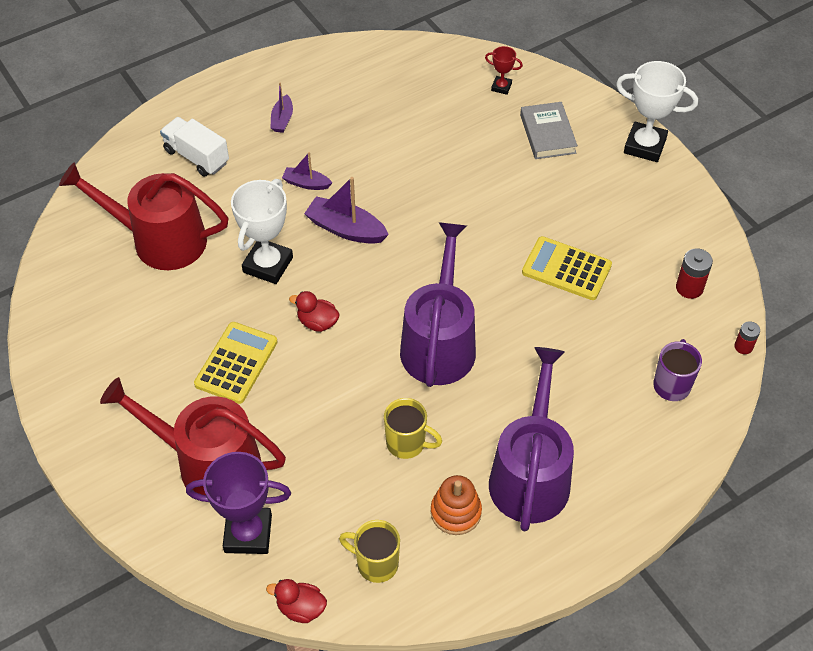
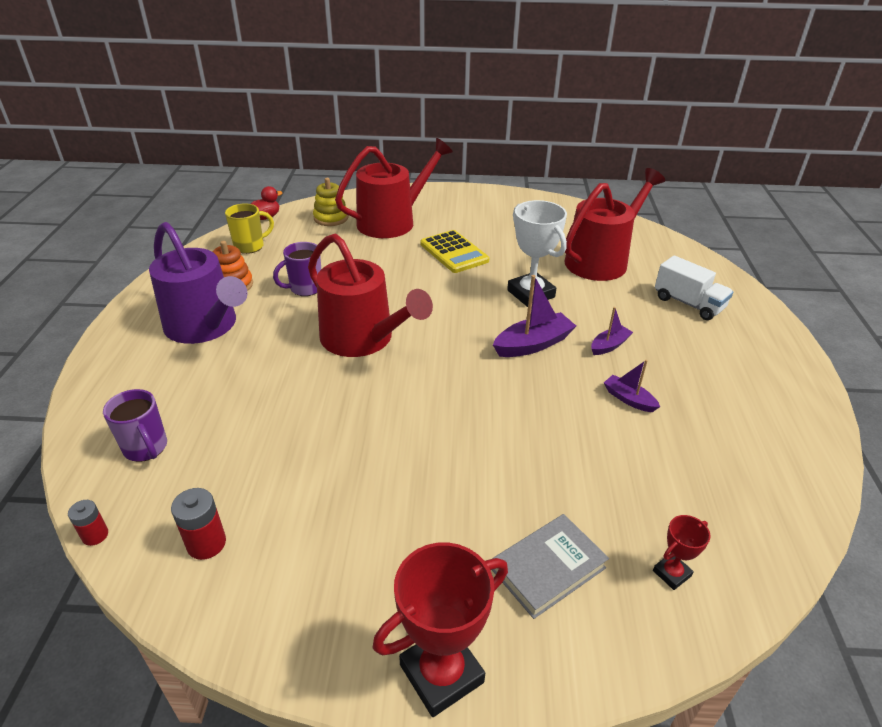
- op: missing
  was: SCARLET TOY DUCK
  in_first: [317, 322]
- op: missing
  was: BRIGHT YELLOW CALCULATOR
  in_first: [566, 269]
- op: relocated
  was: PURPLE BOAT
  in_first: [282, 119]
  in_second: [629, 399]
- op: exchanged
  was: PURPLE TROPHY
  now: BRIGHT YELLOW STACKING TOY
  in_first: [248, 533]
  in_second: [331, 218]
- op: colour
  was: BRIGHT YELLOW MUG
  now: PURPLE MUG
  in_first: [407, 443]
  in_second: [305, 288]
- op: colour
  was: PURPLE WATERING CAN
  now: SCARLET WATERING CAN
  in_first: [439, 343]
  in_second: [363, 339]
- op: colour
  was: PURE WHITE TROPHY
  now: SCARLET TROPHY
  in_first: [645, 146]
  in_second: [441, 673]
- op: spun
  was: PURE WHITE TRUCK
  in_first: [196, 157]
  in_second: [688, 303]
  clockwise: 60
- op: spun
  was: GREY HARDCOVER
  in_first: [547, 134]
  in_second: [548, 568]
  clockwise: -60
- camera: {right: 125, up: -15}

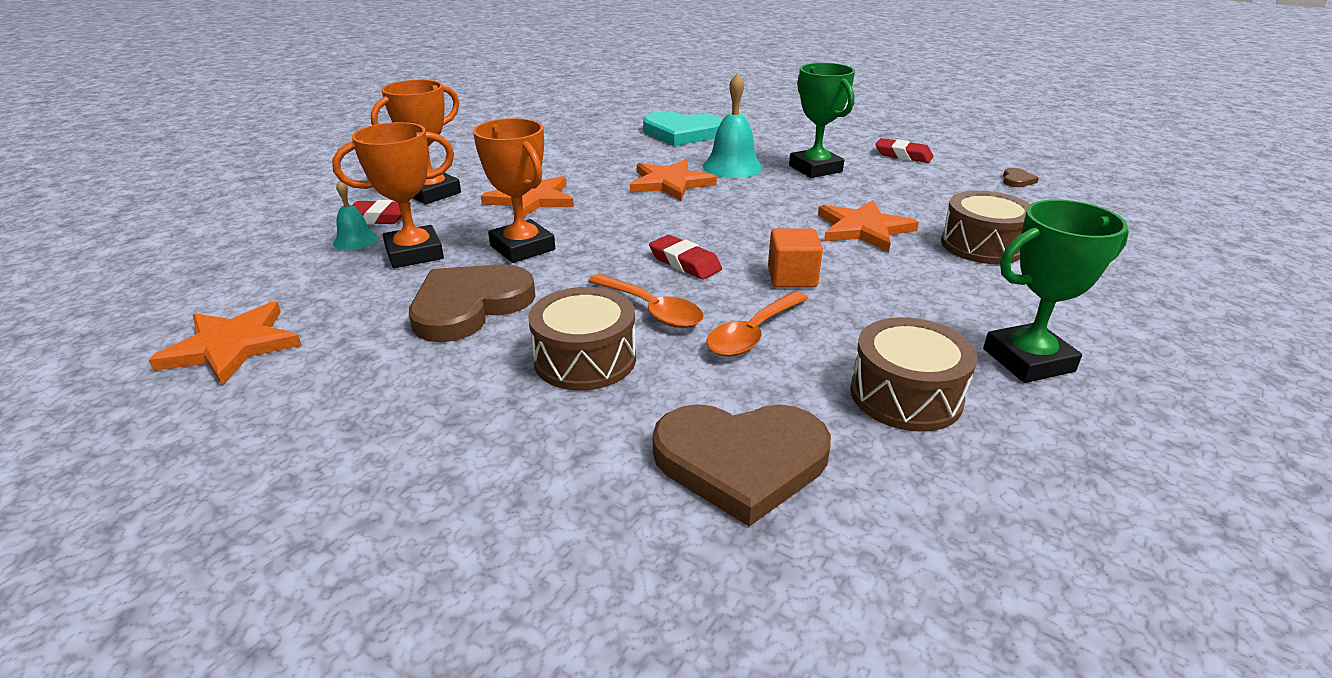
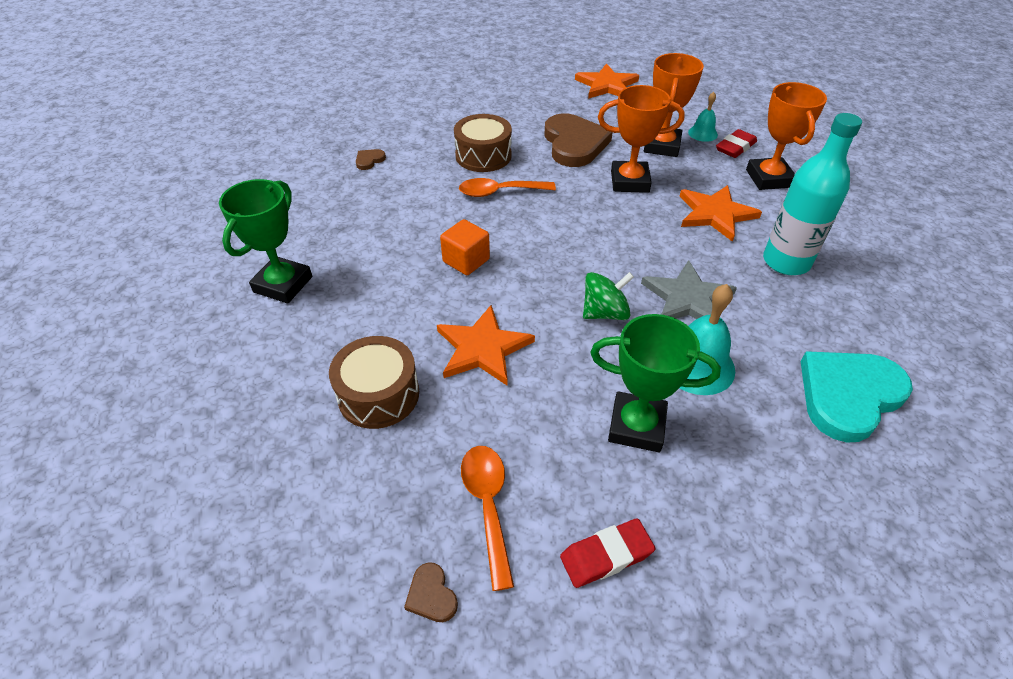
- op: missing
  was: SCARLET GUM ERASER
  in_first: [685, 263]
- op: missing
  was: DARK BROWN SNARE DRUM
  in_first: [905, 395]
- op: appeared
  now: GREEN TOY TOP
  in_second: [604, 312]
- op: appeared
  now: TEAL BOTTLE
  in_second: [786, 262]
- op: relocated
  was: BRIGHT ORANGE TEASPOON
  in_first: [752, 334]
  in_second: [488, 505]
- op: colour
  was: BRIGHT ORANGE STAR SHAPE
  now: GREY STAR SHAPE
  in_first: [670, 183]
  in_second: [687, 299]
- op: size
  was: DARK BROWN HEART SHAPE
  in_first: [741, 461]
  in_second: [369, 160]
  ratio: 0.41
- camera: {right: 130, up: 15}

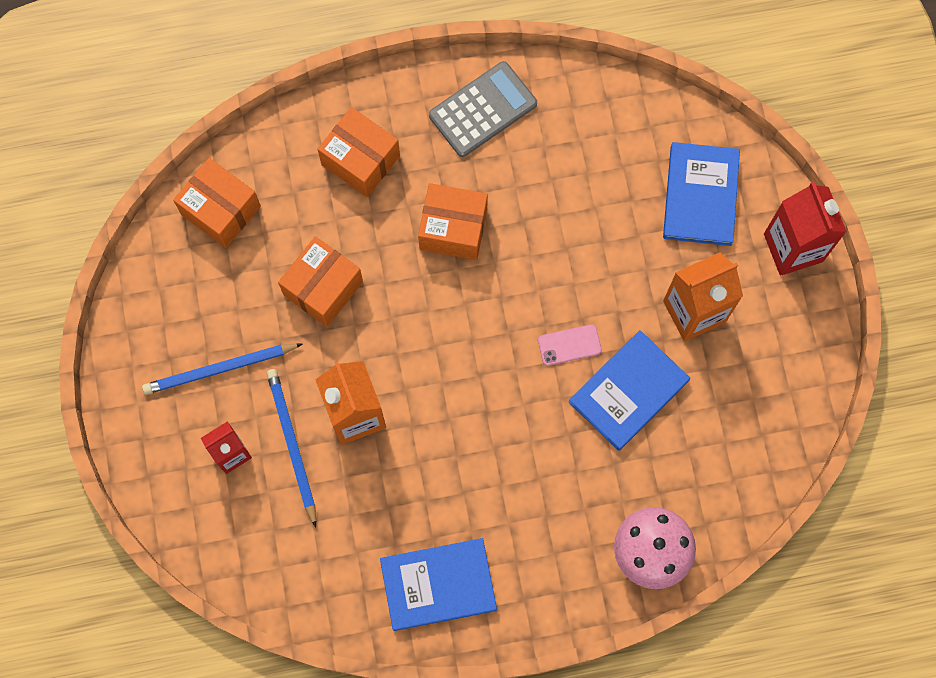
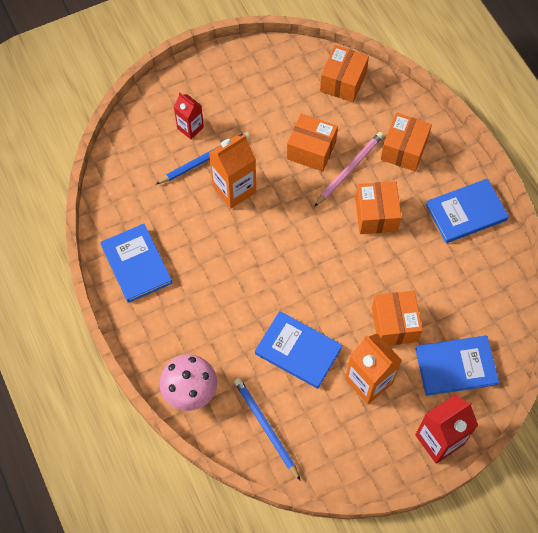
- op: missing
  was: ROSY MOBILE PHONE
  in_first: [569, 345]
- op: appeared
  now: ROSY WOODEN PENCIL
  in_second: [349, 169]
- op: appeared
  now: BRIGHT ORANGE PARCEL
  in_second: [394, 324]
- op: relocated
  was: ROYAL BLUE WOODEN PENCIL
  in_first: [220, 369]
  in_second: [266, 427]
- op: exchanged
  was: GREY CALCULATOR
  now: ROYAL BLUE HARDCOVER
  in_first: [482, 109]
  in_second: [466, 212]
- camera: {right: 75, up: -10}

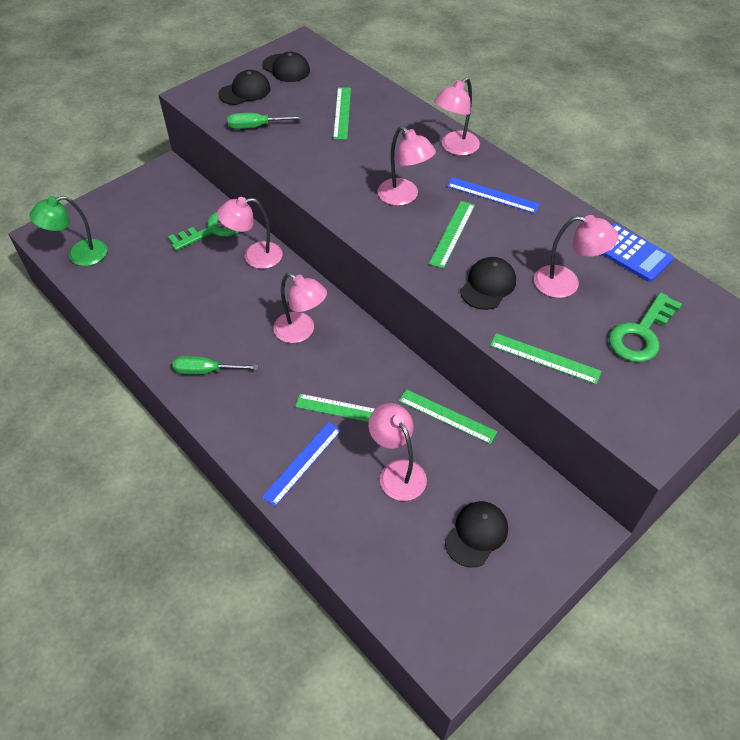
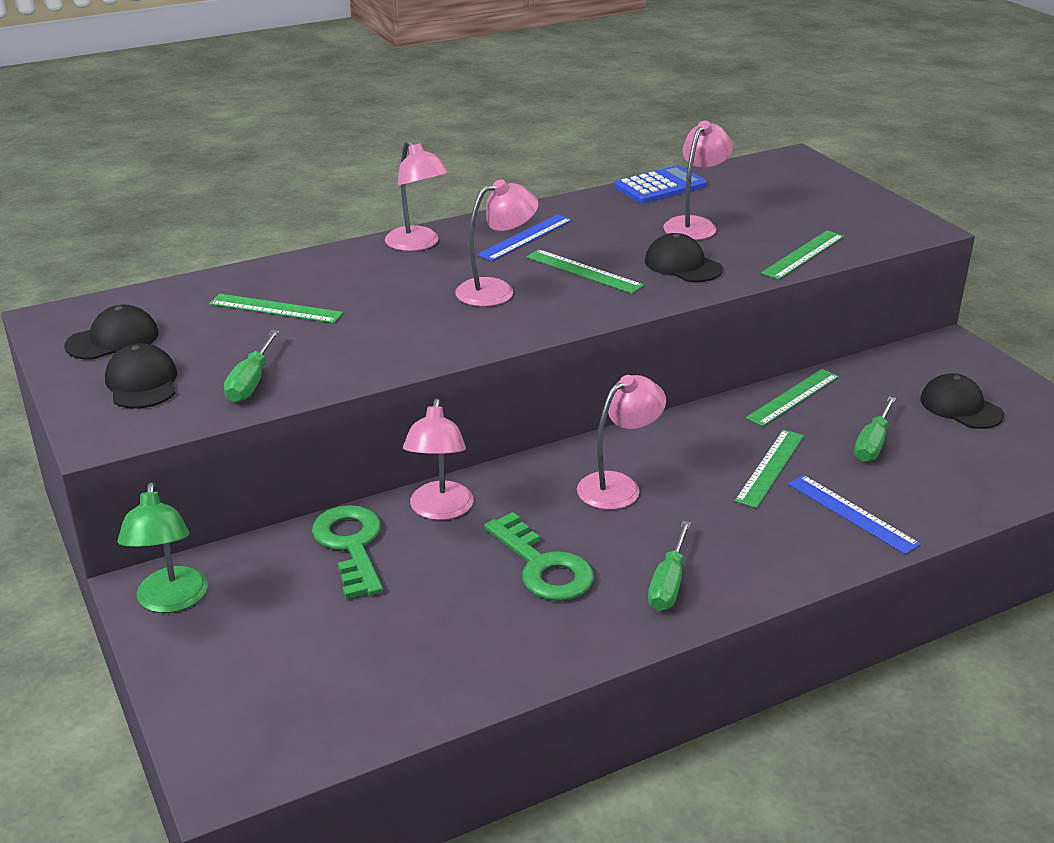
- op: relocated
  was: GREEN LAMP
  in_first: [79, 255]
  in_second: [171, 601]
- op: relocated
  was: GREEN LATCHKEY
  in_first: [641, 334]
  in_second: [543, 566]
- op: exchanged
  was: ROSY LAMP
  now: GREEN HAND SCREWDRIVER
  in_first: [397, 472]
  in_second: [872, 444]
- camera: {right: -75, up: -20}

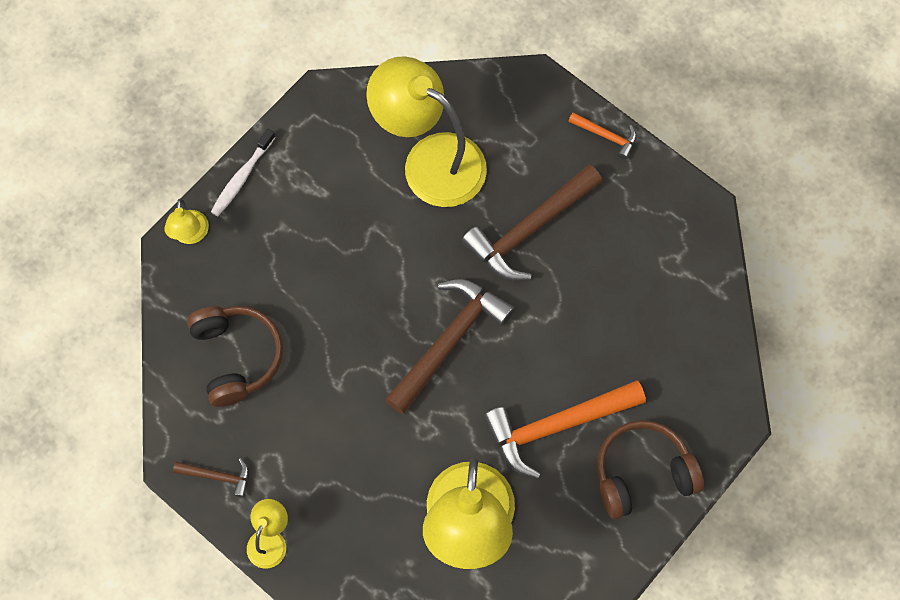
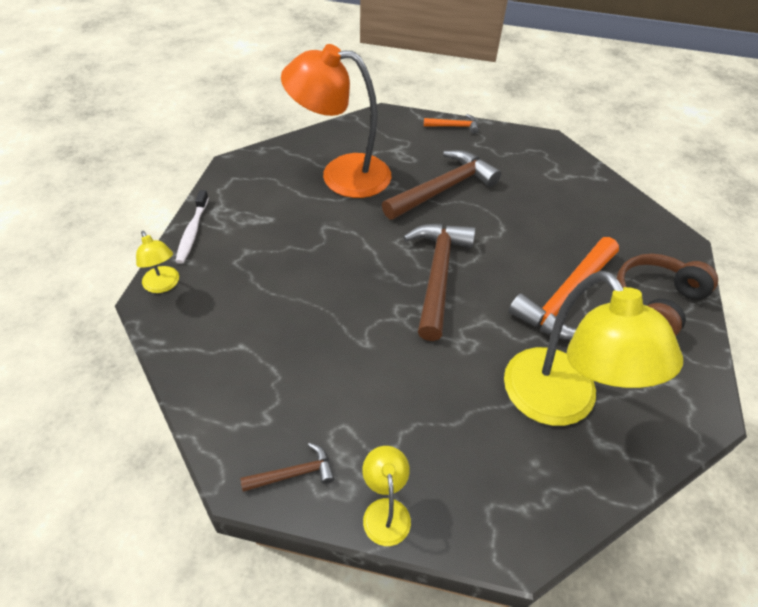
- op: missing
  was: DARK BROWN HEADPHONES
  in_first: [236, 357]
- op: colour
  was: BRIGHT YELLOW LAMP
  now: BRIGHT ORANGE LAMP
  in_first: [430, 160]
  in_second: [341, 175]
- op: spun
  was: DARK BROWN CARPENTER'S HAMMER
  in_first: [529, 230]
  in_second: [443, 188]
  clockwise: -150
- camera: {right: -30, up: -20}

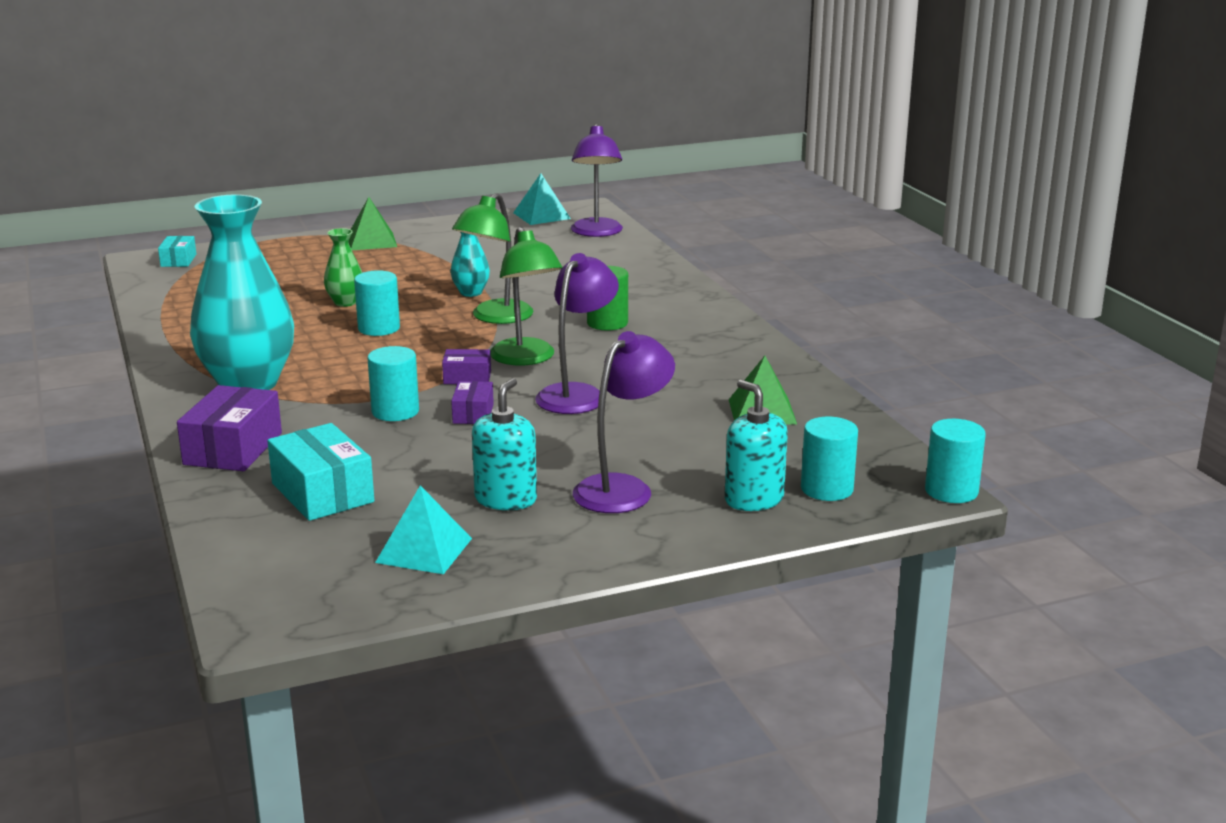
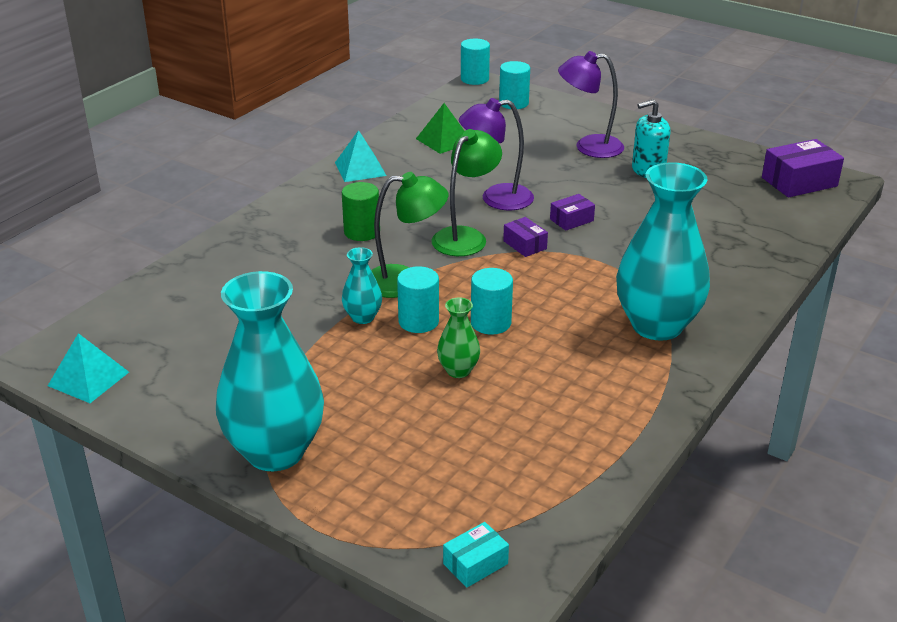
- op: missing
  was: TEAL PARCEL
  in_first: [322, 493]
- op: missing
  was: PURPLE LAMP
  in_first: [596, 232]
- op: missing
  was: TEAL SOAP PUMP
  in_first: [754, 499]
- op: relocated
  was: PURPLE PARCEL
  in_first: [233, 448]
  in_second: [799, 182]
- op: relocated
  was: TEAL SOLID CYLINDER
  in_first: [395, 411]
  in_second: [418, 321]
- op: relocated
  was: TEAL PYRAMID
  in_first: [424, 550]
  in_second: [360, 169]
- op: exchanged
  was: GREEN PYRAMID
  now: TEAL VASE
  in_first: [371, 241]
  in_second: [275, 451]
- camera: {right: -125, up: 10}

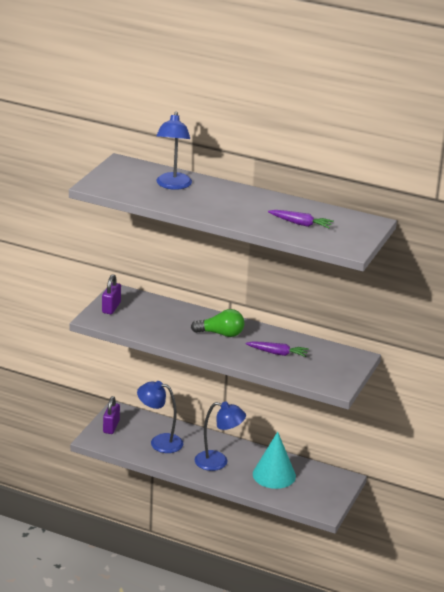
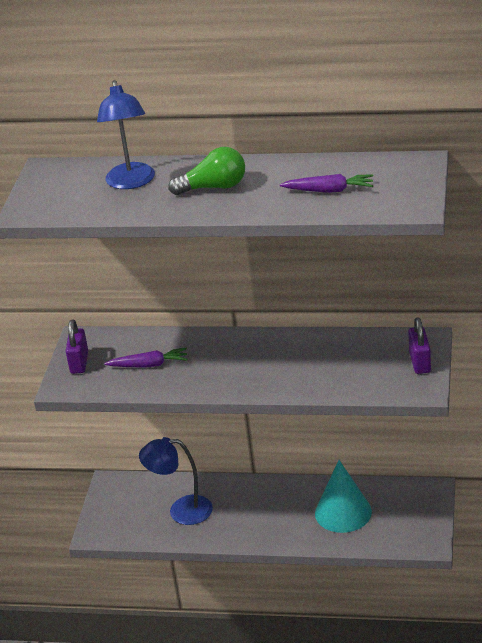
- op: missing
  was: ROYAL BLUE LAMP
  in_first: [218, 462]
- op: relocated
  was: PURPLE SMALL LOCK
  in_first: [111, 427]
  in_second: [420, 362]
- op: relocated
  was: GREEN LIGHTBULB
  in_first: [221, 334]
  in_second: [214, 187]
- op: relocated
  was: PURPLE CARROT
  in_first: [277, 353]
  in_second: [149, 365]
- camera: {right: -10, up: 5}

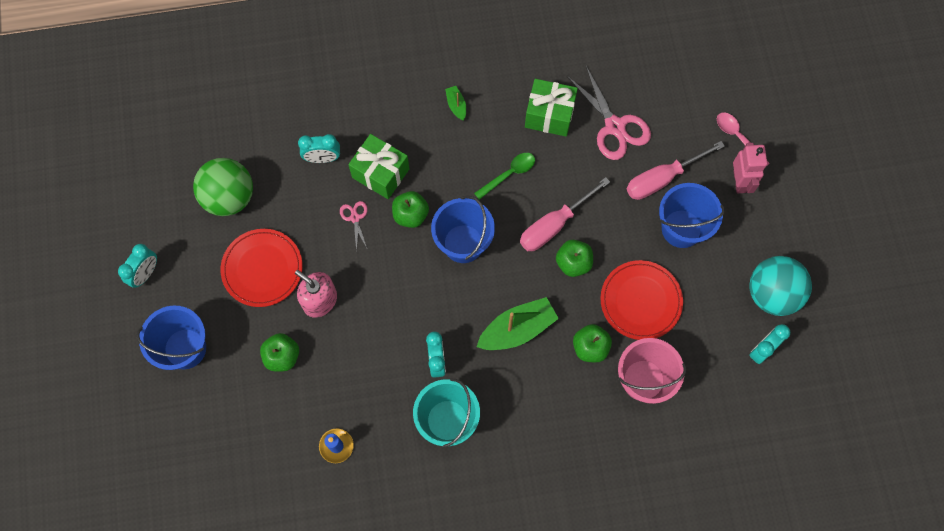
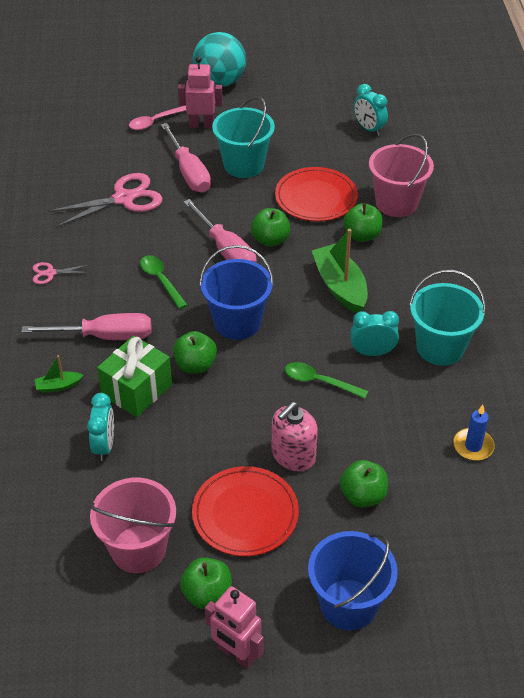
- op: missing
  was: GREEN WRAPPED GIFT
  in_first: [549, 115]
- op: appeared
  now: ROSY HAND SCREWDRIVER
  in_second: [105, 336]
- op: appeared
  now: GREEN TOY APPLE
  in_second: [207, 594]
- op: appeared
  now: GREEN TEASPOON
  in_second: [319, 381]
- op: relocated
  was: ROSY SHEARS
  in_first: [355, 218]
  in_second: [50, 273]
- op: relocated
  was: GREEN BOAT
  in_first: [456, 105]
  in_second: [58, 386]
- op: relocated
  was: TEAL PLAY BALL
  in_first: [772, 293]
  in_second: [220, 82]
- op: exchanged
  was: TEAL CLOCK
  now: ROSY TOY ROBOT
  in_first: [145, 273]
  in_second: [236, 654]
- op: exchanged
  was: GREEN PLAY BALL
  now: ROSY BUCKET
  in_first: [229, 197]
  in_second: [138, 549]
- op: colour
  was: ROYAL BLUE BUCKET
  now: TEAL BUCKET
  in_first: [681, 228]
  in_second: [244, 165]
- camera: {right: -85, up: -25}

